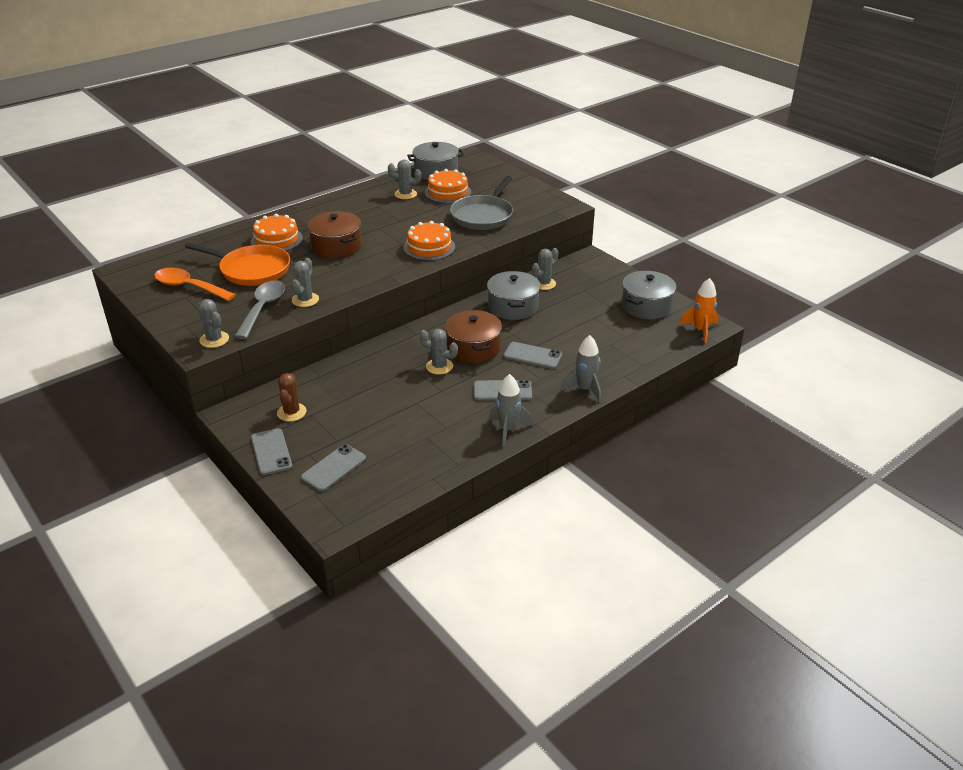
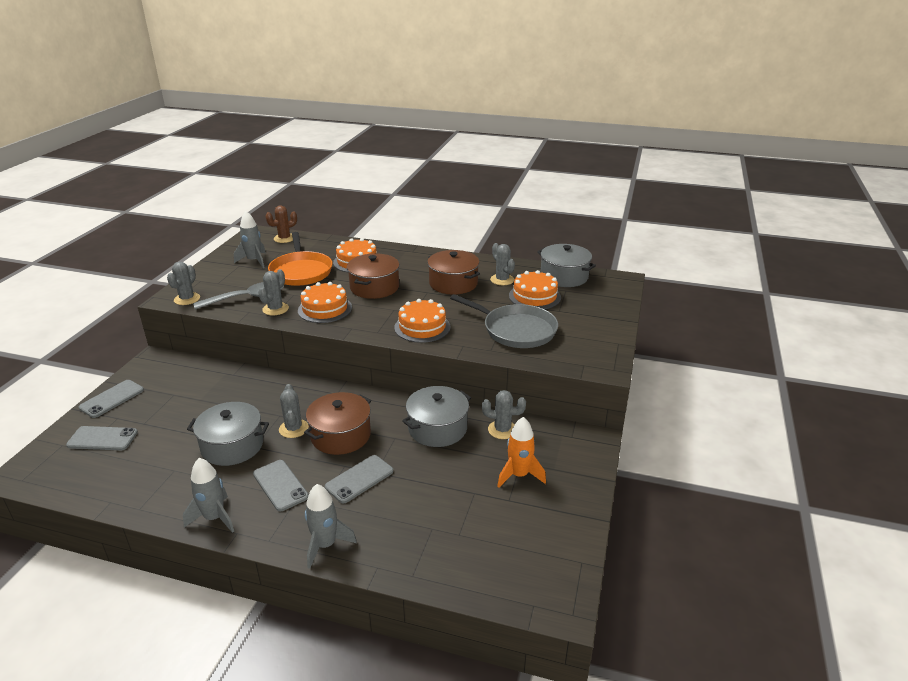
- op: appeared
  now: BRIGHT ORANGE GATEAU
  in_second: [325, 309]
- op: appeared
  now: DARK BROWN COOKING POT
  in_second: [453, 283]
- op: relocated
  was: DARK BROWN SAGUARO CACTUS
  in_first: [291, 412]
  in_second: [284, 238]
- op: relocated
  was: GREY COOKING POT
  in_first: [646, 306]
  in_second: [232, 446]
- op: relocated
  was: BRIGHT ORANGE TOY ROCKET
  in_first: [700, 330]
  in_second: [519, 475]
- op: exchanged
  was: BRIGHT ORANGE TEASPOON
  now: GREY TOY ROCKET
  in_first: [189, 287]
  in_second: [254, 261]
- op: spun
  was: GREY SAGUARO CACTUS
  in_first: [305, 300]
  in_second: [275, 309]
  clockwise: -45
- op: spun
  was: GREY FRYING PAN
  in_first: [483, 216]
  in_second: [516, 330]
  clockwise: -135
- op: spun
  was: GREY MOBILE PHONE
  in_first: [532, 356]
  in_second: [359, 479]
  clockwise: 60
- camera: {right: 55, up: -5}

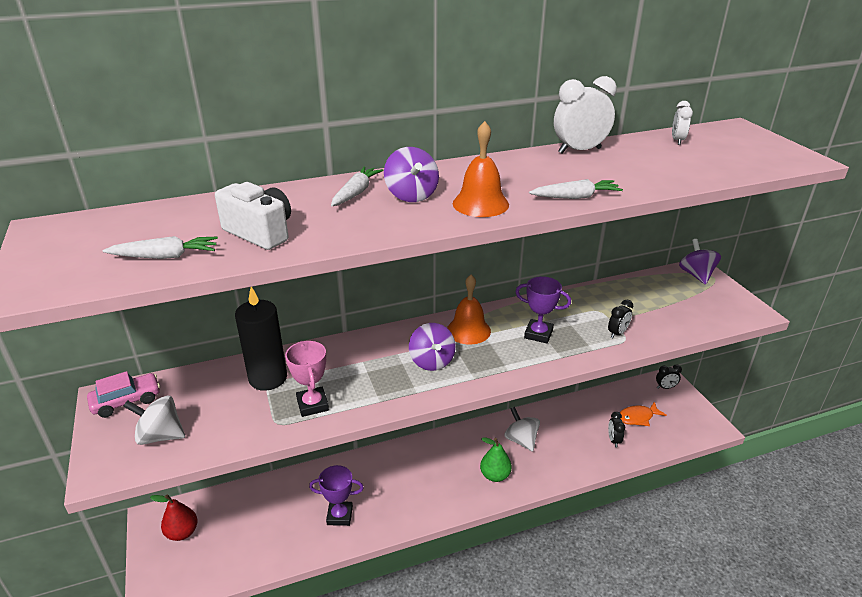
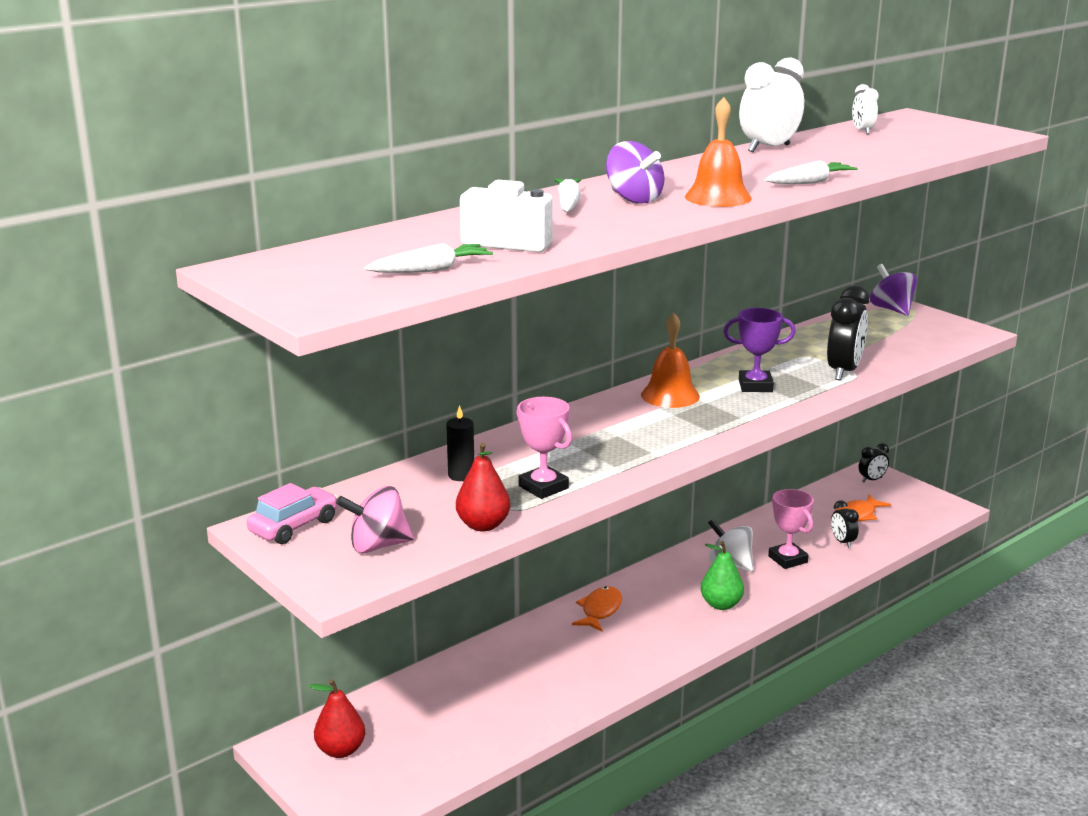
- op: missing
  was: PURPLE TROPHY
  in_first: [340, 516]
- op: missing
  was: PURPLE TOY TOP
  in_first: [432, 361]
- op: appeared
  now: SCARLET PEAR
  in_second: [483, 525]
- op: appeared
  now: BRIGHT ORANGE TOY FISH
  in_second: [600, 610]
- op: appeared
  now: ROSY TROPHY
  in_second: [787, 559]
- op: colour
  was: PURE WHITE TOY TOP
  now: ROSY TOY TOP
  in_first: [160, 436]
  in_second: [378, 546]
- op: size
  was: JET-BLACK CANDLE
  in_first: [268, 378]
  in_second: [461, 475]
  ratio: 0.51
- op: size
  was: JET-BLACK CLOCK
  in_first: [617, 333]
  in_second: [844, 371]
  ratio: 1.85
- camera: {right: -20, up: -10}

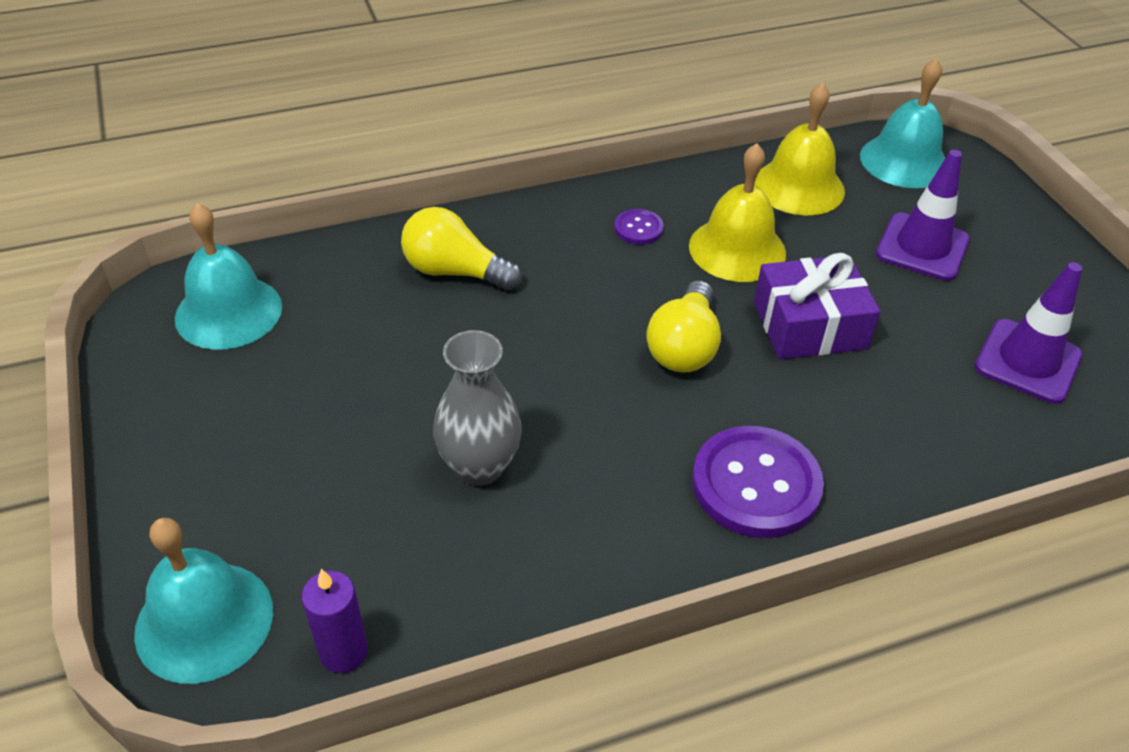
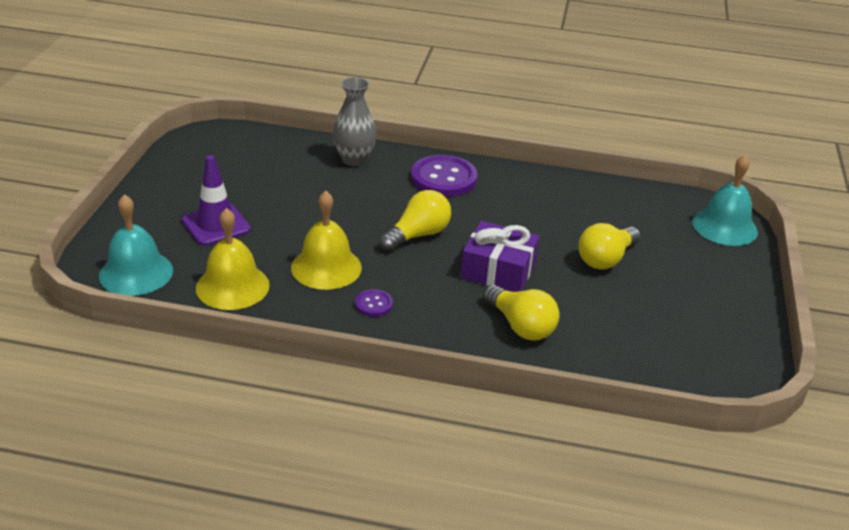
- op: missing
  was: TEAL HAND BELL
  in_first: [228, 312]
- op: missing
  was: PURPLE CANDLE
  in_first: [343, 652]
- op: missing
  was: PURPLE ROAD CONE
  in_first: [1027, 361]
- op: appeared
  now: BRIGHT YELLOW LIGHTBULB
  in_second: [605, 259]
- op: relocated
  was: GREY VASE
  in_first: [479, 467]
  in_second: [354, 159]
- op: relocated
  was: PURPLE WRAPPED GIFT
  in_first: [809, 325]
  in_second: [498, 270]
- camera: {right: -150, up: -10}

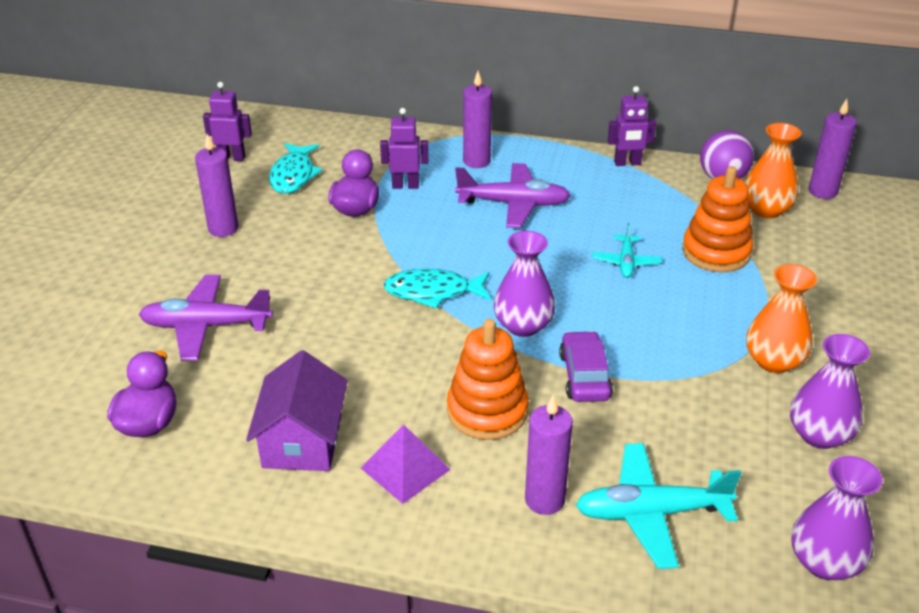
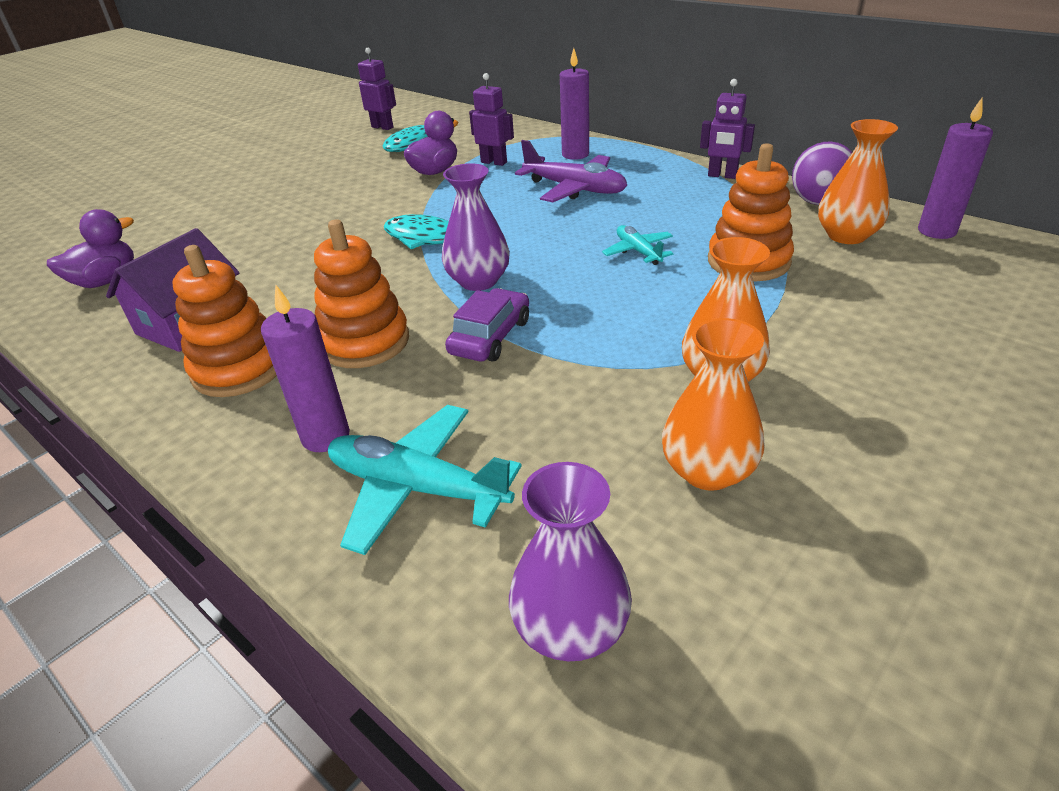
- op: missing
  was: PURPLE PLANE
  in_first: [206, 326]
- op: missing
  was: PURPLE CANDLE
  in_first: [223, 228]
- op: exchanged
  was: PURPLE PYRAMID
  now: BRIGHT ORANGE STACKING TOY
  in_first: [405, 468]
  in_second: [239, 368]
- op: colour
  was: PURPLE VASE
  now: BRIGHT ORANGE VASE
  in_first: [819, 435]
  in_second: [707, 470]
- op: spun
  was: TEAL PLANE
  in_first: [626, 262]
  in_second: [638, 251]
  clockwise: 120
- camera: {right: 30, up: 0}

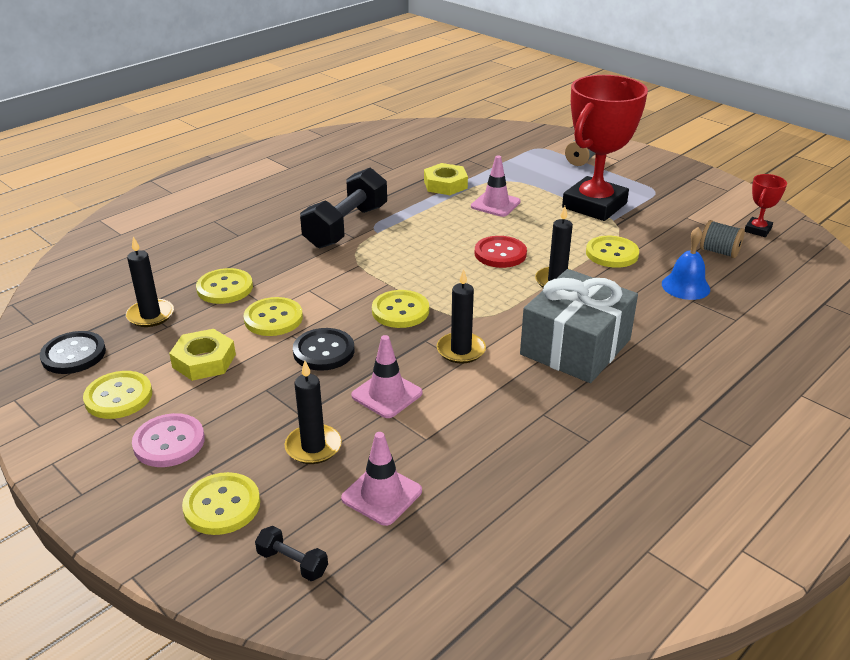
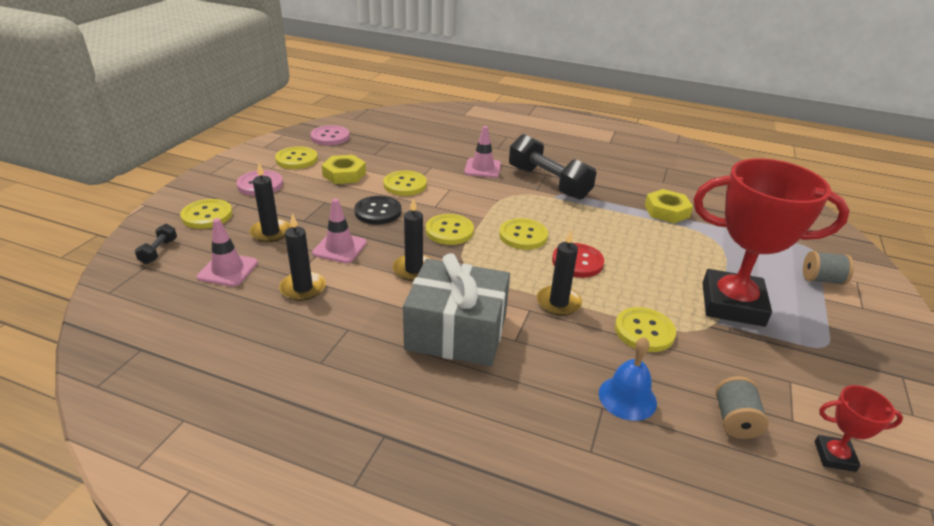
- op: relocated
  was: JET-BLACK CANDLE
  in_first: [150, 315]
  in_second: [303, 288]
- op: relocated
  was: BRIGHT YELLOW BUTTON
  in_first: [225, 288]
  in_second: [523, 236]
- op: relocated
  was: ROSY ROAD CONE
  in_first: [495, 204]
  in_second: [482, 168]
- op: colour
  was: JET-BLACK BUTTON
  now: ROSY BUTTON
  in_first: [73, 354]
  in_second: [330, 137]
- op: spun
  was: JET-BLACK FREE WEIGHT
  in_first: [346, 226]
  in_second: [548, 183]
  clockwise: 45
- camera: {right: 65, up: 0}

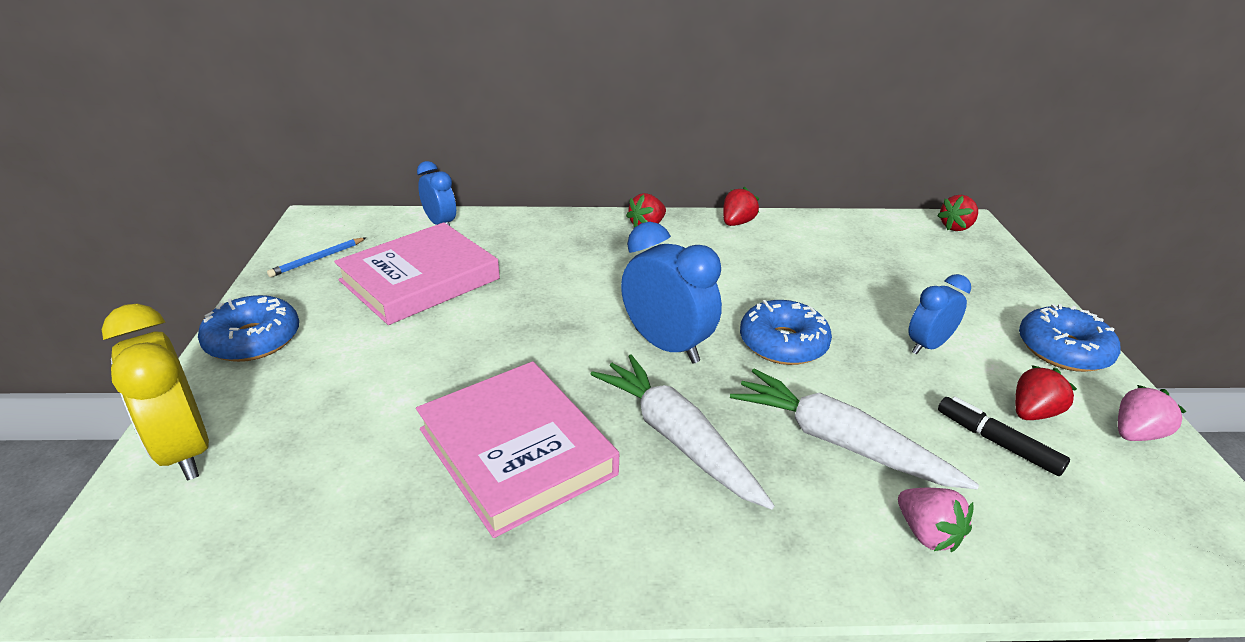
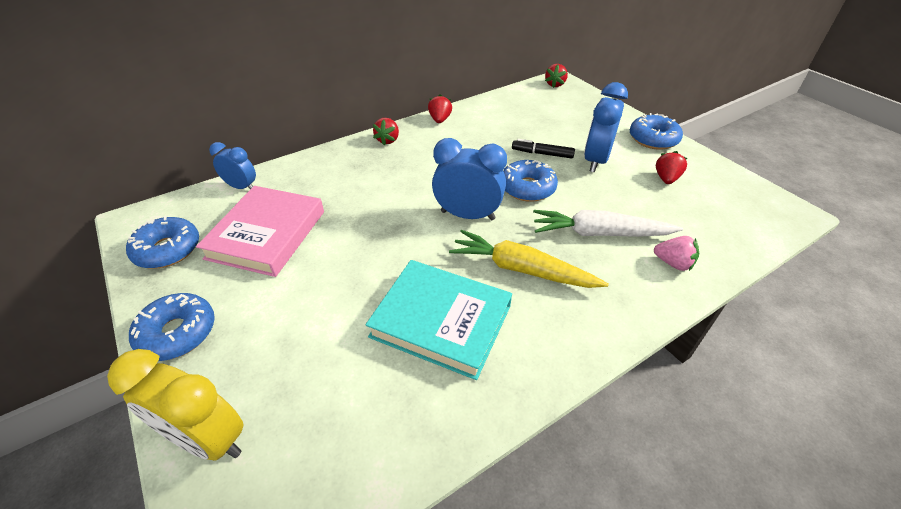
- op: missing
  was: ROSY TOY STRAWBERRY
  in_first: [1135, 434]
- op: relocated
  was: JET-BLACK MARKER
  in_first: [997, 442]
  in_second: [542, 154]
- op: exchanged
  was: ROYAL BLUE WOODEN PENCIL
  now: ROYAL BLUE DOUGHNUT
  in_first: [317, 259]
  in_second: [168, 250]
- op: colour
  was: ROSY HARDCOVER
  now: TEAL HARDCOVER
  in_first: [516, 451]
  in_second: [441, 321]
- op: colour
  was: PURE WHITE CARROT
  now: BRIGHT YELLOW CARROT
  in_first: [677, 438]
  in_second: [522, 269]
- op: size
  was: ROYAL BLUE CLOCK
  in_first: [928, 346]
  in_second: [596, 160]
  ratio: 1.63
- camera: {right: -30, up: 10}

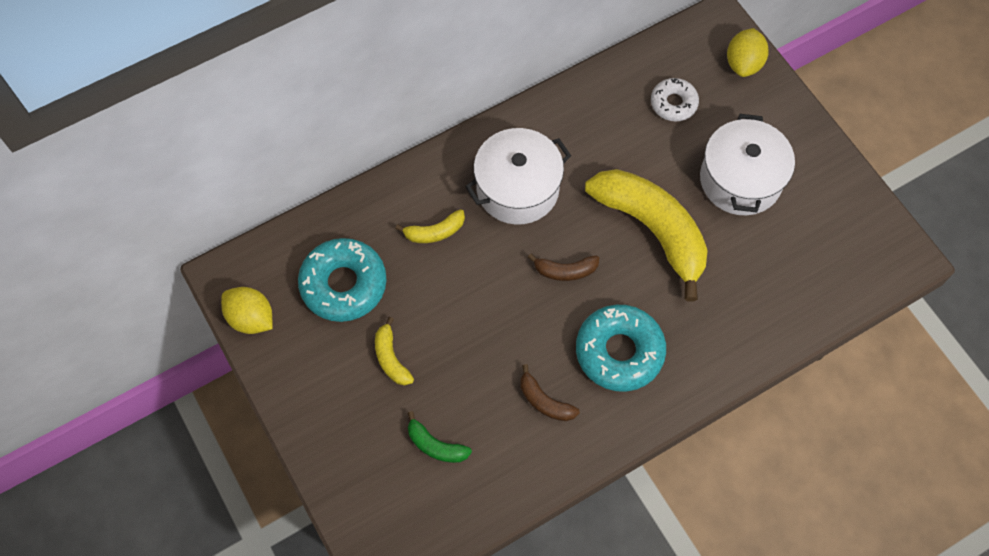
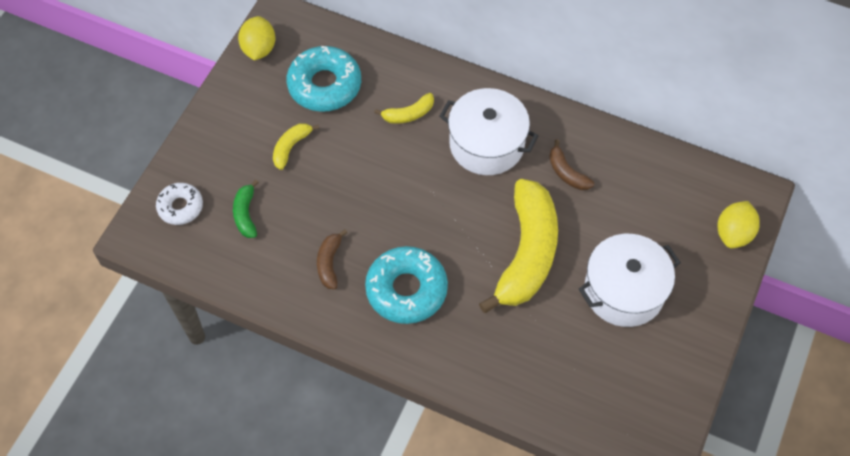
- op: relocated
  was: DARK BROWN BANANA
  in_first: [565, 271]
  in_second: [566, 173]
- op: relocated
  was: PURE WHITE DOUGHNUT
  in_first: [673, 103]
  in_second: [180, 207]
- op: spun
  was: BRIGHT YELLOW BANANA
  in_first: [435, 232]
  in_second: [408, 114]
  clockwise: -60
- op: spun
  was: BRIGHT YELLOW LEMON
  in_first: [743, 63]
  in_second: [733, 233]
  clockwise: -45
- camera: {right: 55, up: -5}

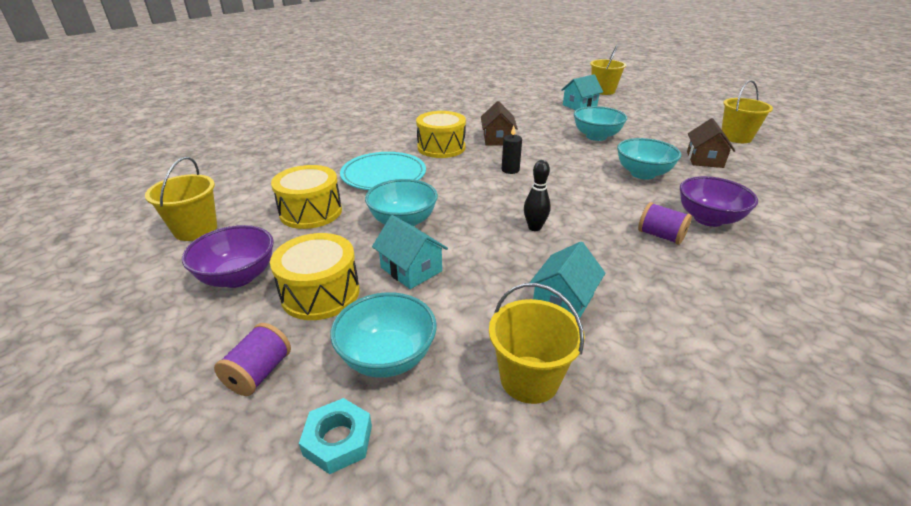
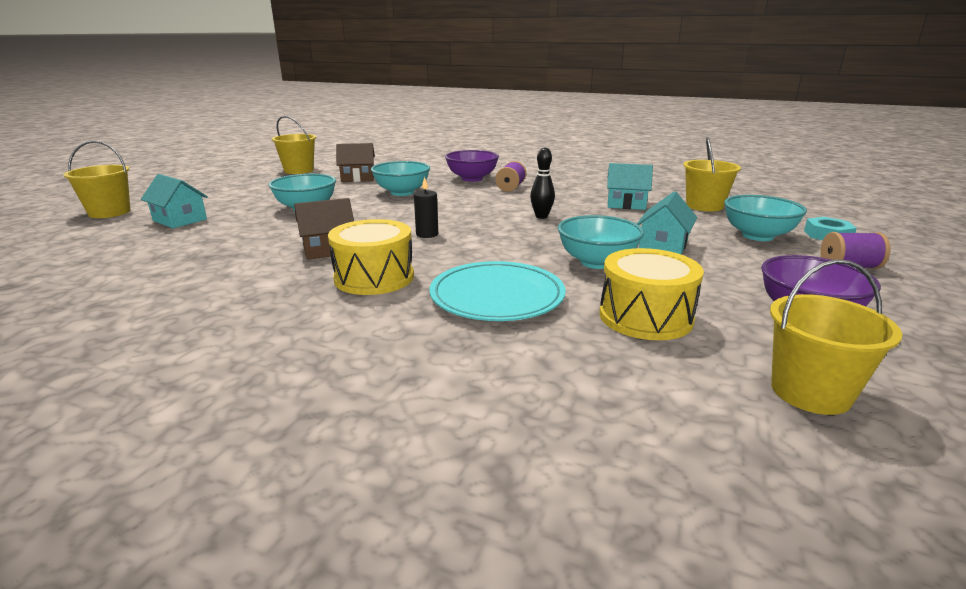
- op: missing
  was: BRIGHT YELLOW SNARE DRUM
  in_first: [320, 293]
- camera: {right: -110, up: -10}

